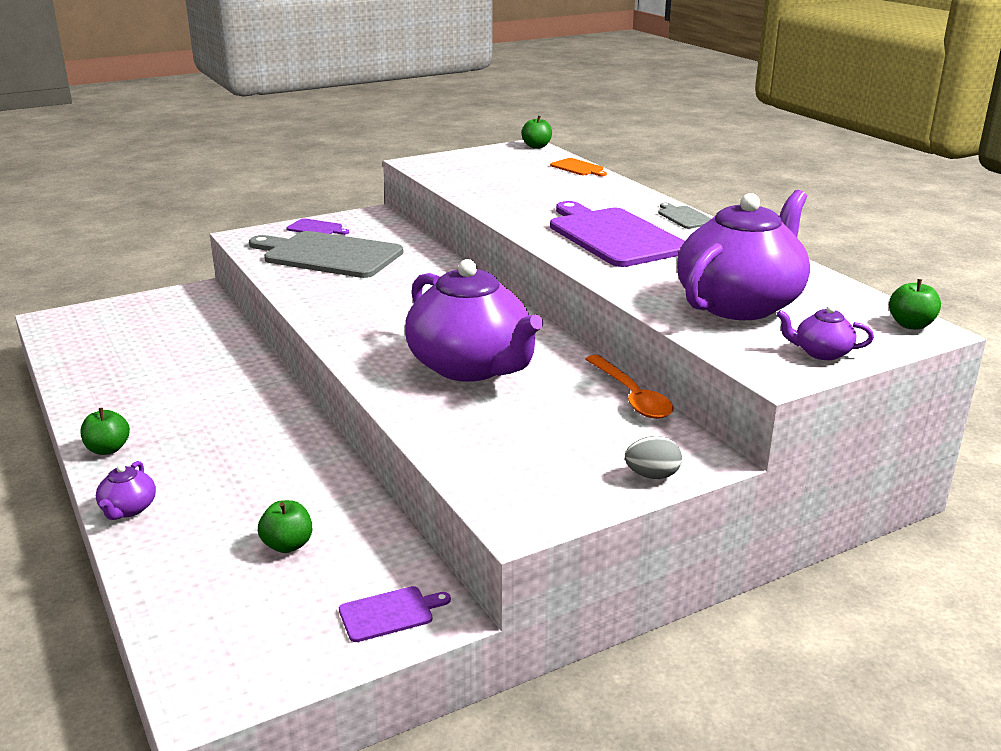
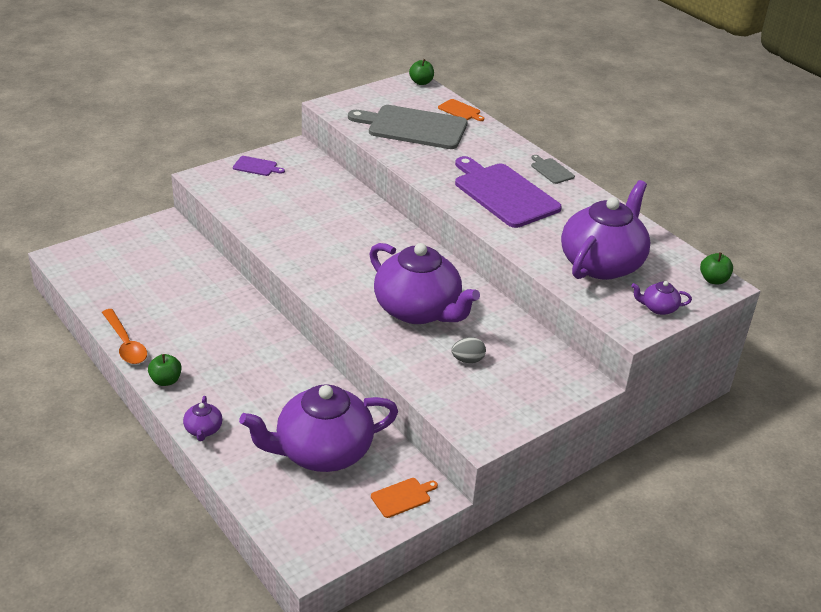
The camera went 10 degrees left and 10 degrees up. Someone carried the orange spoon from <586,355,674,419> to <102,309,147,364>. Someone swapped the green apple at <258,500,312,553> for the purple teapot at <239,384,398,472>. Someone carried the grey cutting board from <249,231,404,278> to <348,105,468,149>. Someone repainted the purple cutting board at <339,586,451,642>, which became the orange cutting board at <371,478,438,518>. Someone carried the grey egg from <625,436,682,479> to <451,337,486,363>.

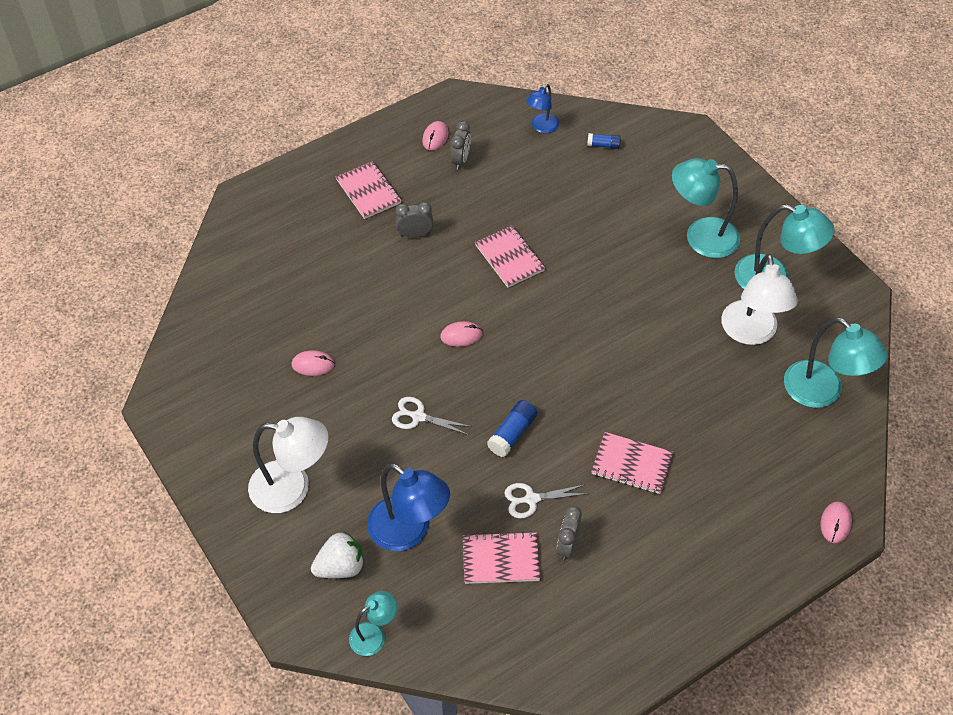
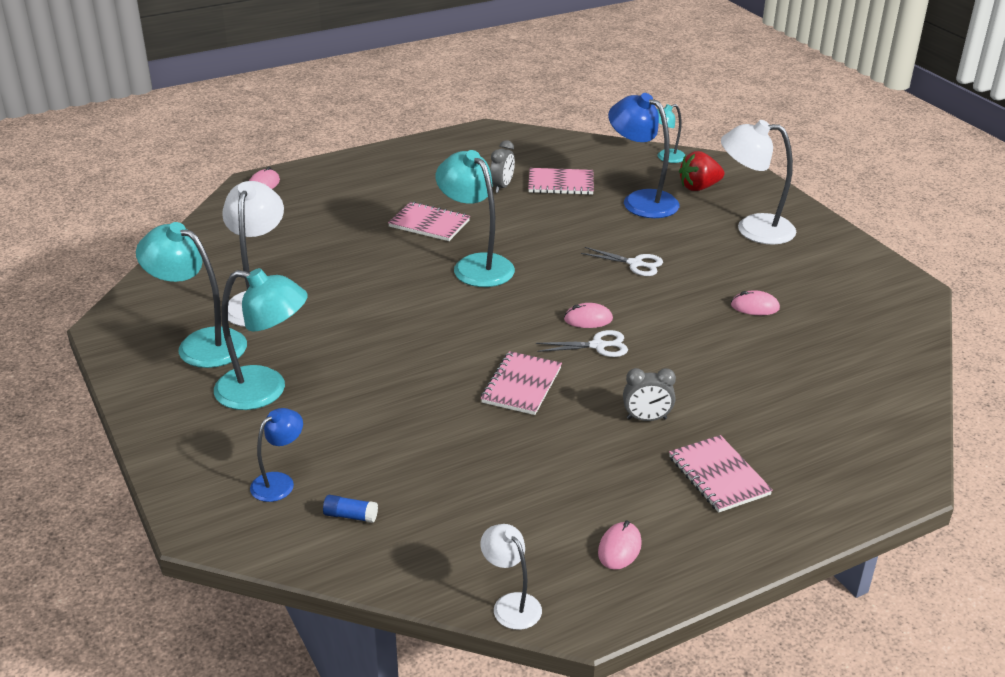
The camera went 175 degrees left and 20 degrees down. Someone carried the blue lamp from <526,84,559,133> to <250,408,303,502>. Someone carried the turquoise lamp from <784,317,888,408> to <436,150,515,287>. Someone put down the white lamp at <480,524,542,630>. Someone rotated the pink notebook at <475,225,545,288> by 45 degrees clockwise. Someone carried the white scissors from <504,483,588,519> to <536,330,628,357>. Someone repainted the white strawberry at <311,532,364,578>, which became the red strawberry at <679,151,724,191>. Someone took away the grey clock at <451,121,471,170>. Someone took away the blue glue stick at <487,400,537,457>.

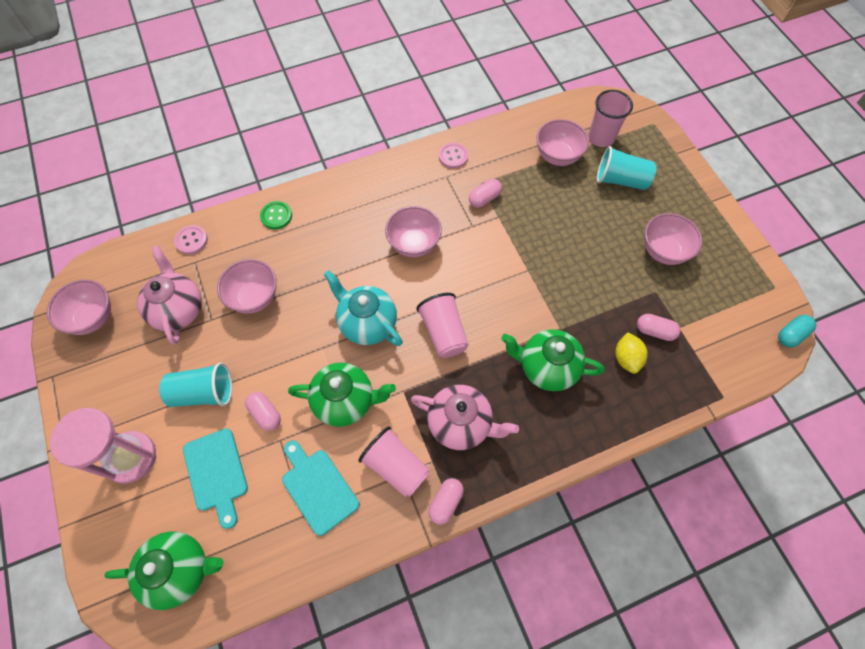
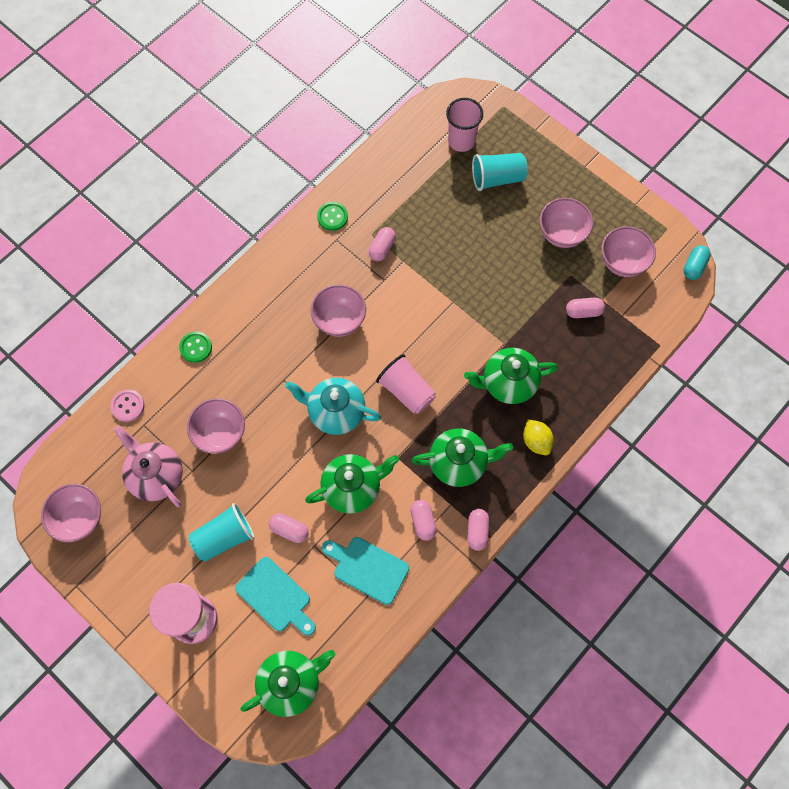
The camera went 25 degrees left and 5 degrees up. Someone repainted the pink button at <439,143,468,169>, which became the green button at <317,202,348,231>. Someone swapped the pink cup at <358,427,429,497> for the pink capsule at <410,500,437,541>. Someone repainted the pink teapot at <411,385,519,450>, which became the green teapot at <412,428,513,487>. Someone carried the yellow lemon from <615,332,648,374> to <523,419,554,455>. Someone carried the pink bowl from <536,119,589,166> to <601,226,656,277>.

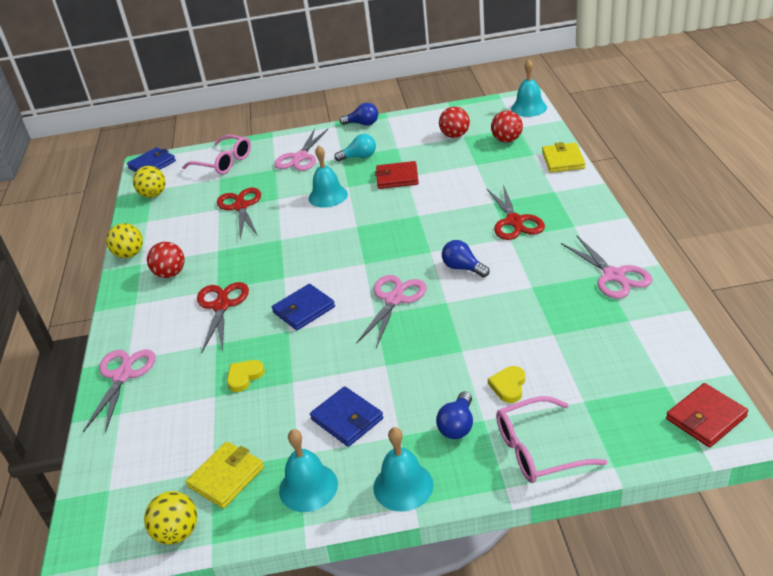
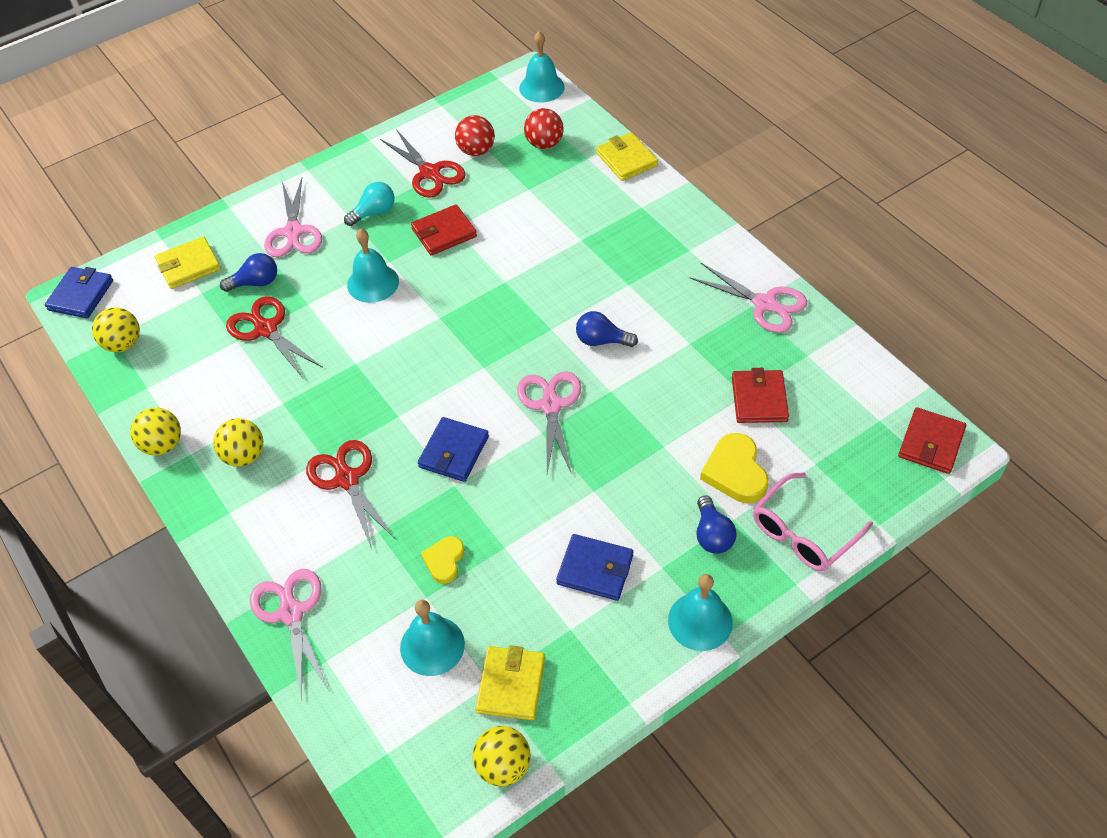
The camera went 30 degrees left and 15 degrees up. Someone swapped the pink glasses at <182,135,251,175> for the yellow wallet at <155,237,221,289>. Someone repainted the red ball at <147,242,185,278>, which became the yellow ball at <213,418,263,467>. Someone carried the blue light bulb from <340,103,378,125> to <220,253,277,292>. Someone carried the red scissors from <487,185,545,240> to <380,129,466,198>. Someone carried the turquoise bell from <279,429,338,512> to <400,600,465,676>. Someone scaled the yellow heart at <488,366,525,403> by 1.60. Someone put down the red wallet at <732,368,789,423>.

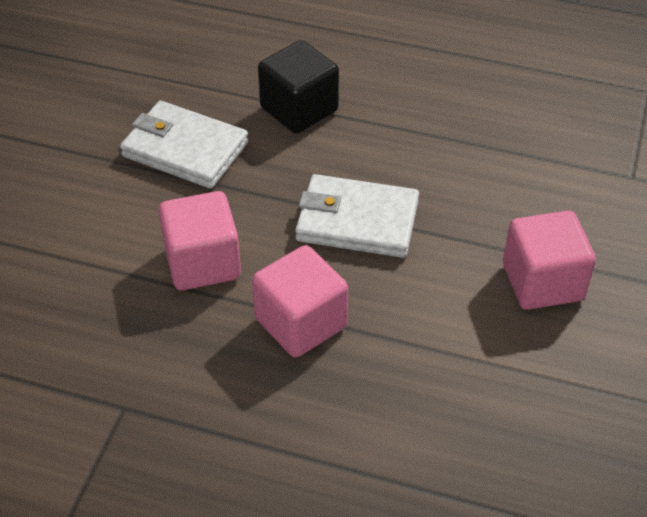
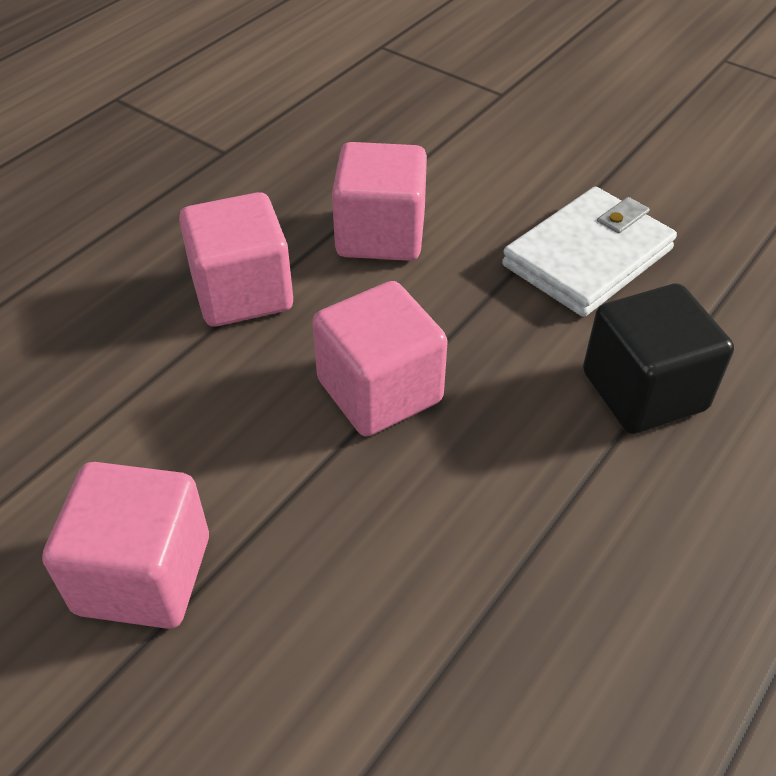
The camera went 110 degrees right and 0 degrees up. Someone swapped the white wallet at <295,174,419,258> for the pink cube at <312,281,448,436>.

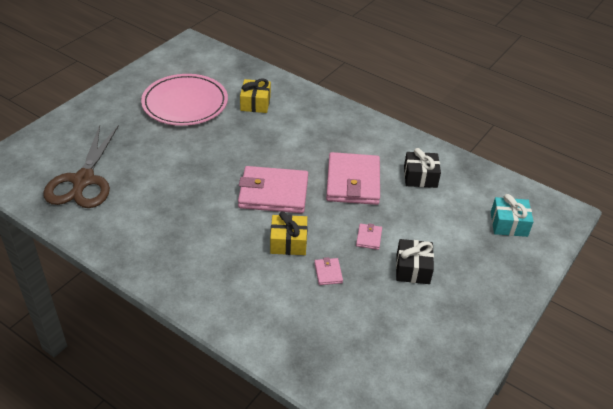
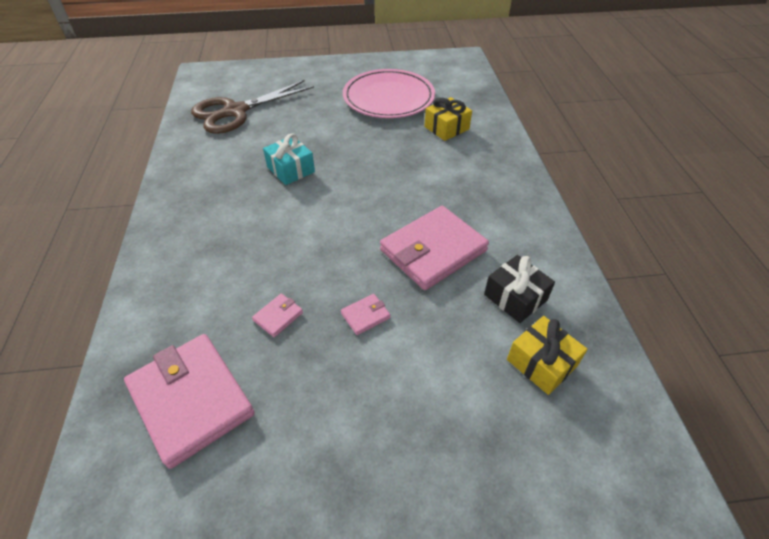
The camera went 50 degrees right and 5 degrees up. Someone carried the pink wallet from <238,166,308,213> to <124,334,255,469>. Someone carried the turquoise gift from <491,194,534,237> to <263,133,315,185>. Someone carried the yellow gift from <270,211,308,255> to <507,316,588,395>. Someone took away the black gift at <396,239,434,284>.

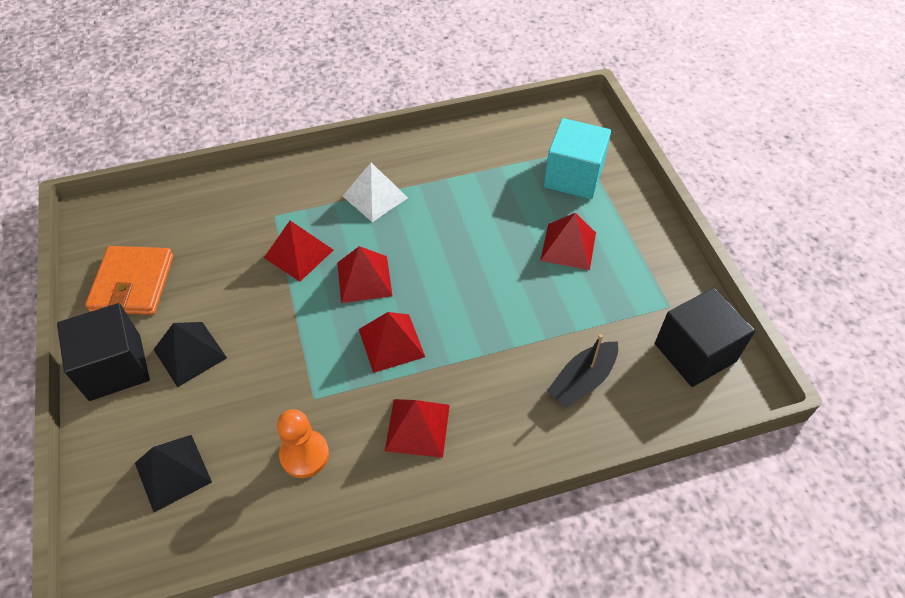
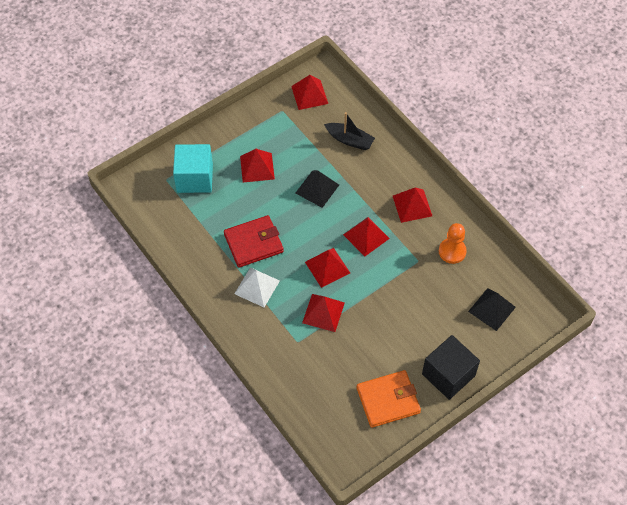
The camera went 110 degrees left and 5 degrees up. Someone put down the red wallet at <224,215,284,268>. Someone swapped the black cube at <655,288,755,387> for the red pyramid at <291,75,328,110>. Someone carried the black pyramid from <153,322,227,387> to <296,170,339,208>.

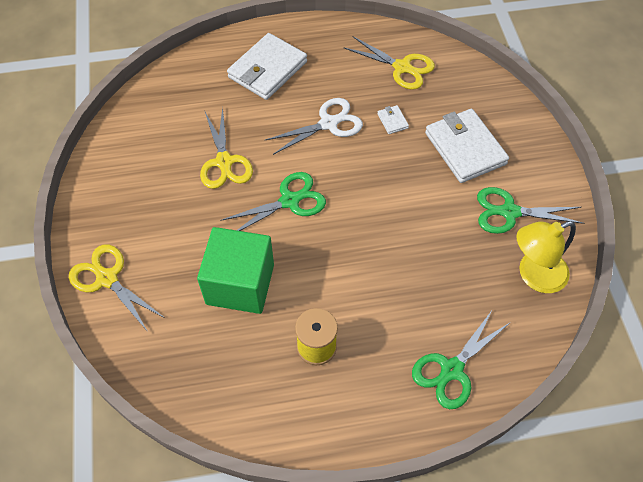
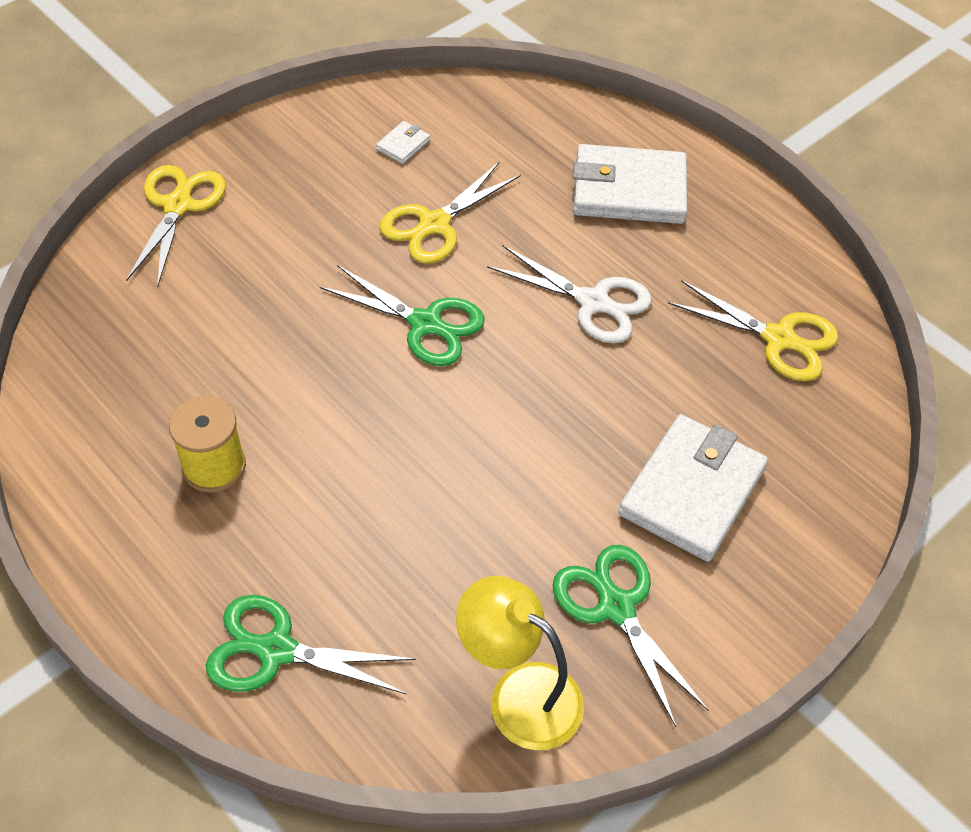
The camera went 55 degrees right and 5 degrees down. Someone carried the white wallet from <377,105,409,134> to <376,121,430,164>. Someone rotated the yellow scissors at <344,36,435,90> by 60 degrees counterclockwise. Someone took away the green cube at <197,227,274,314>.

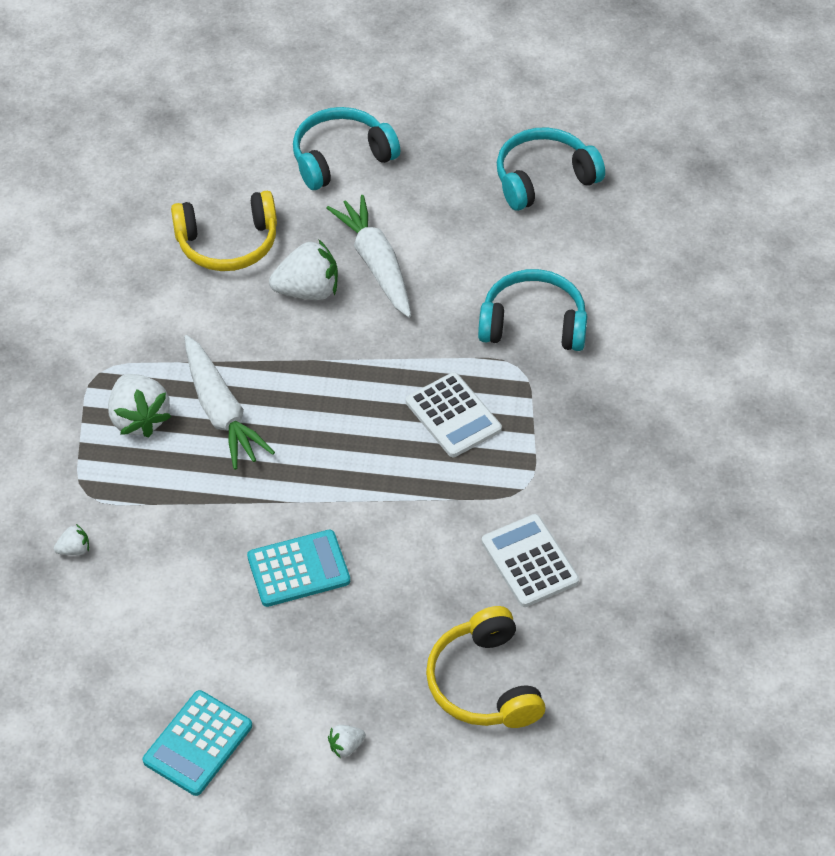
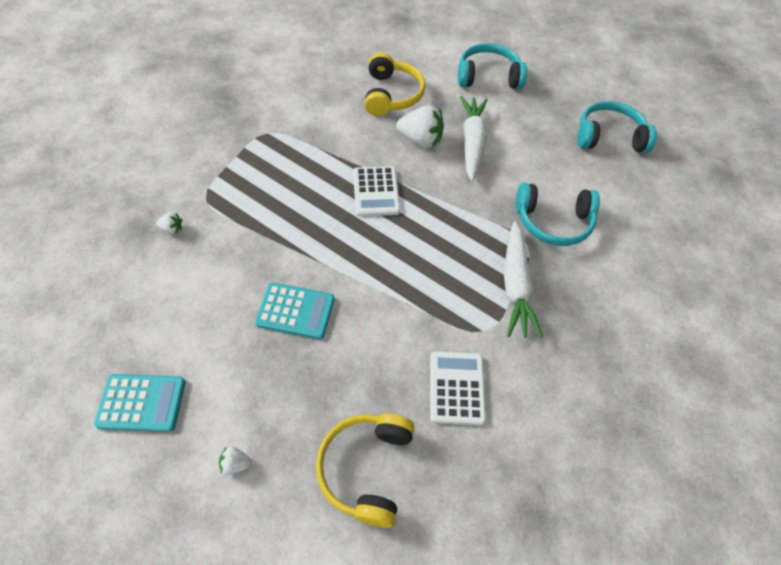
The camera went 25 degrees right and 5 degrees up. Someone rotated the turquoise calculator at <143,690,252,796> by 150 degrees counterclockwise. Someone carried the white calculator from <406,372,502,457> to <353,166,400,216>. Someone rotated the yellow headphones at <171,191,277,271> by 105 degrees counterclockwise. Someone carried the white carrot from <184,335,275,470> to <504,221,543,338>. Someone rotated the turquoise headphones at <478,269,587,351> by 150 degrees clockwise. Someone took away the white strawberry at <108,374,171,437>.

